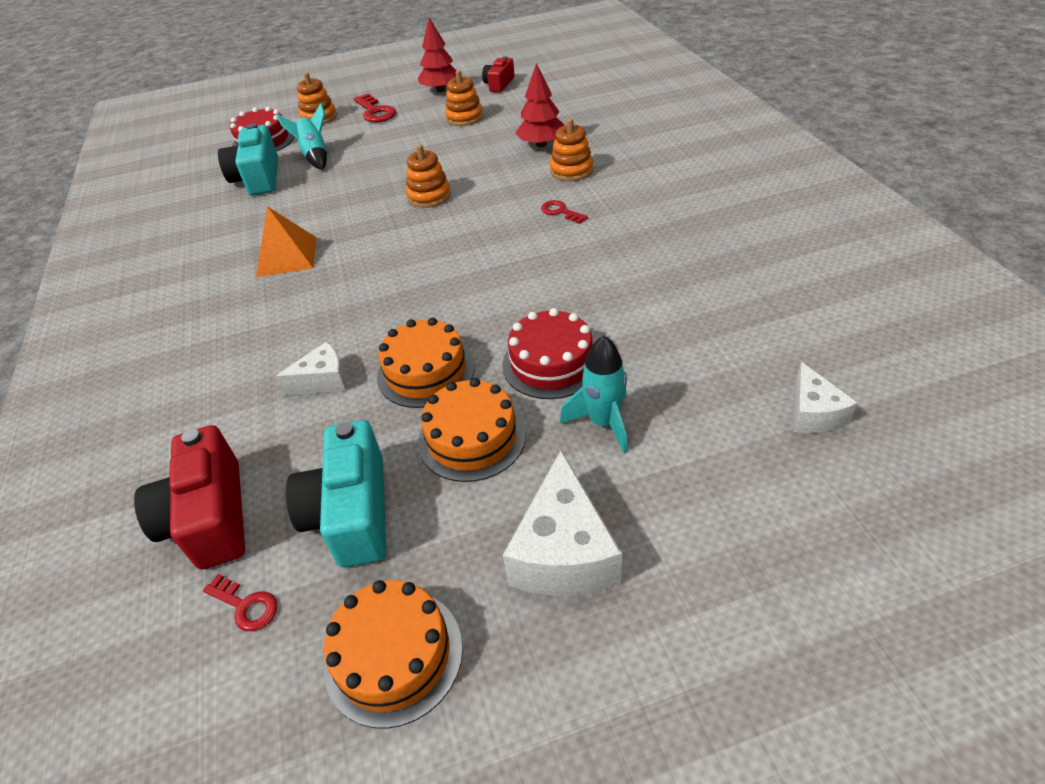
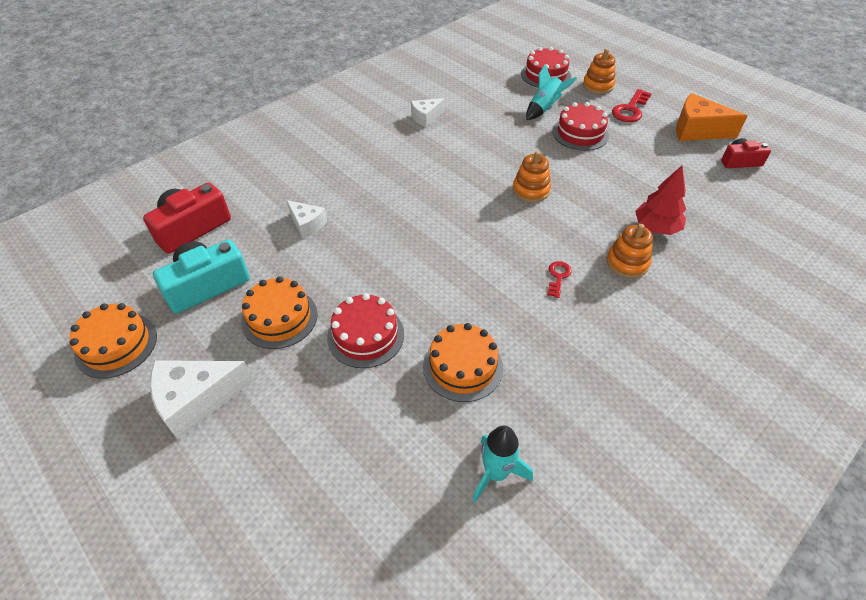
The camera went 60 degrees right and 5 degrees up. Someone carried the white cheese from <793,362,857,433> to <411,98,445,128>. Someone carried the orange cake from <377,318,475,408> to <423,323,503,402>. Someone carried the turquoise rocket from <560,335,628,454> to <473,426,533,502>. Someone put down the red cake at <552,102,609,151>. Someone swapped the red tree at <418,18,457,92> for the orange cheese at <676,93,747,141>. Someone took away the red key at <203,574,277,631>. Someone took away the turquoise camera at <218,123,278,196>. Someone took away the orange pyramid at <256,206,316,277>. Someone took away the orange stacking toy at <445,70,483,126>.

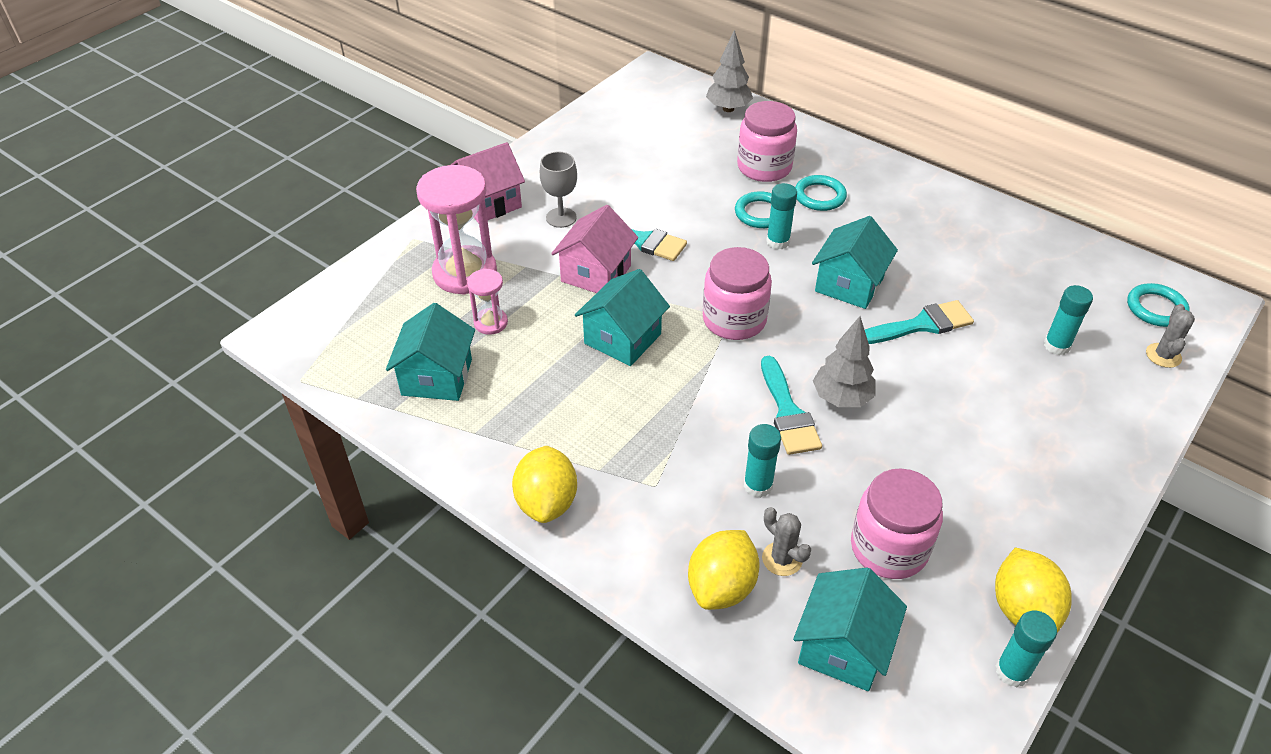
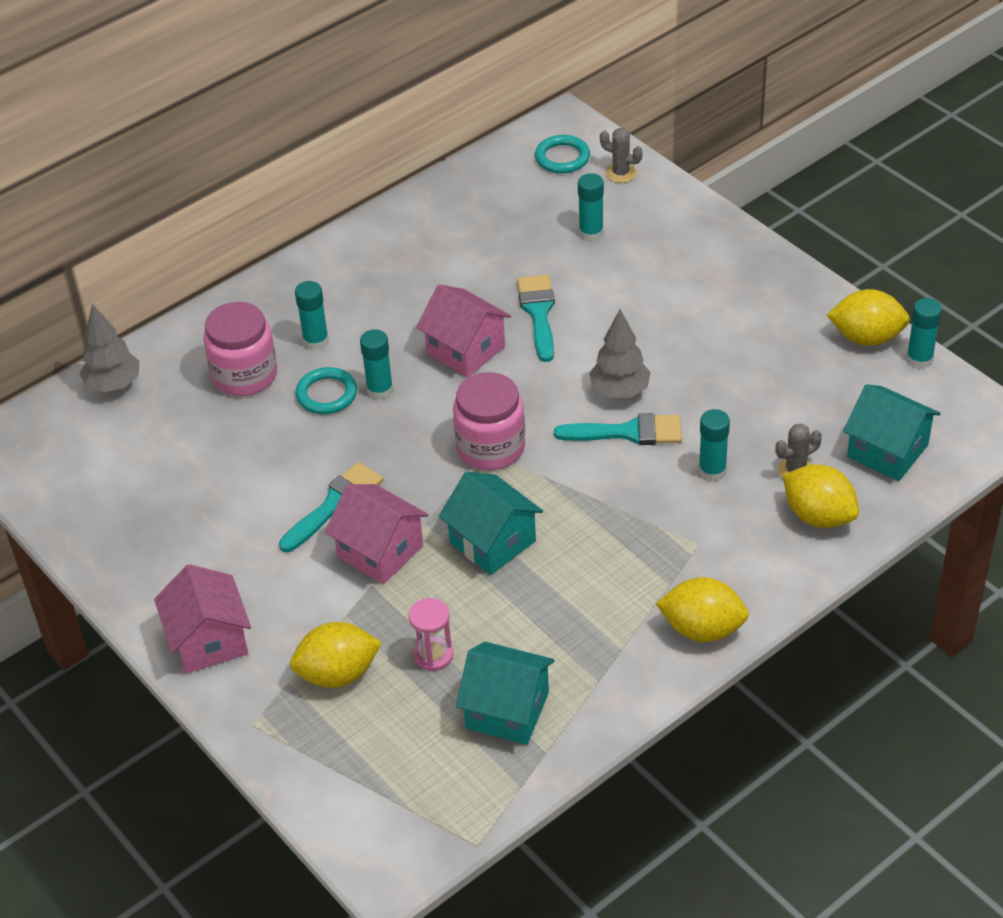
The camera went 75 degrees left and 0 degrees up. Someone swapped the pink hourglass at <416,165,497,295> for the yellow lemon at <290,622,382,688>. Someone swapped the turquoise ring at <795,175,847,211> for the turquoise glue stick at <295,281,329,350>. Someone repainted the turquoise house at <812,216,898,309>, which became the pink house at <416,284,511,378>. Someone took away the grey goblet at <540,151,577,228>. Someone took away the pink jar at <851,468,943,579>.

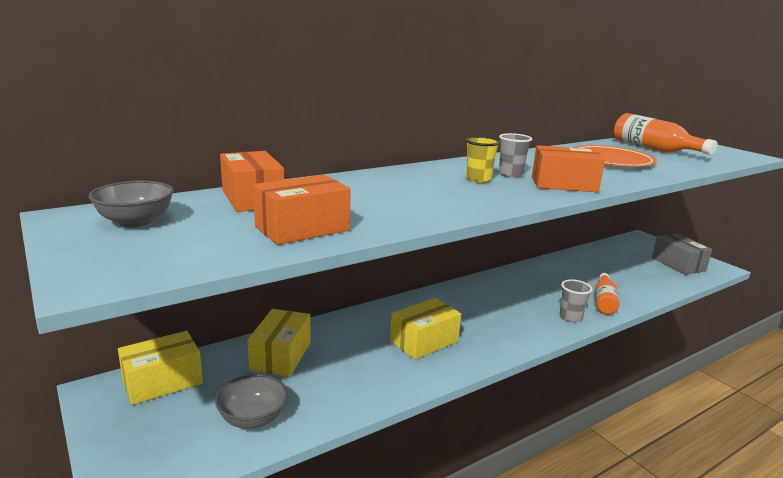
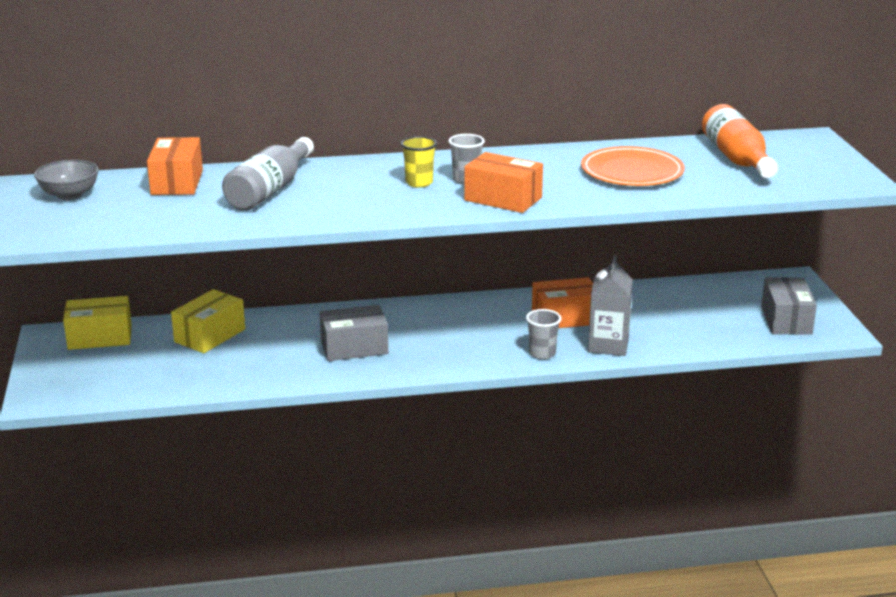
The camera went 25 degrees right and 5 degrees up. Someone put down the grey bottle at <222,137,314,211>. Someone repainted the yellow box at <390,298,461,360>, which became the grey box at <319,305,388,361>. Someone carried the orange box from <253,175,351,245> to <532,277,593,328>. Someone swapped the orange bottle at <595,273,619,315> for the grey carton at <588,255,633,356>. Someone took away the grey bowl at <215,374,288,429>.

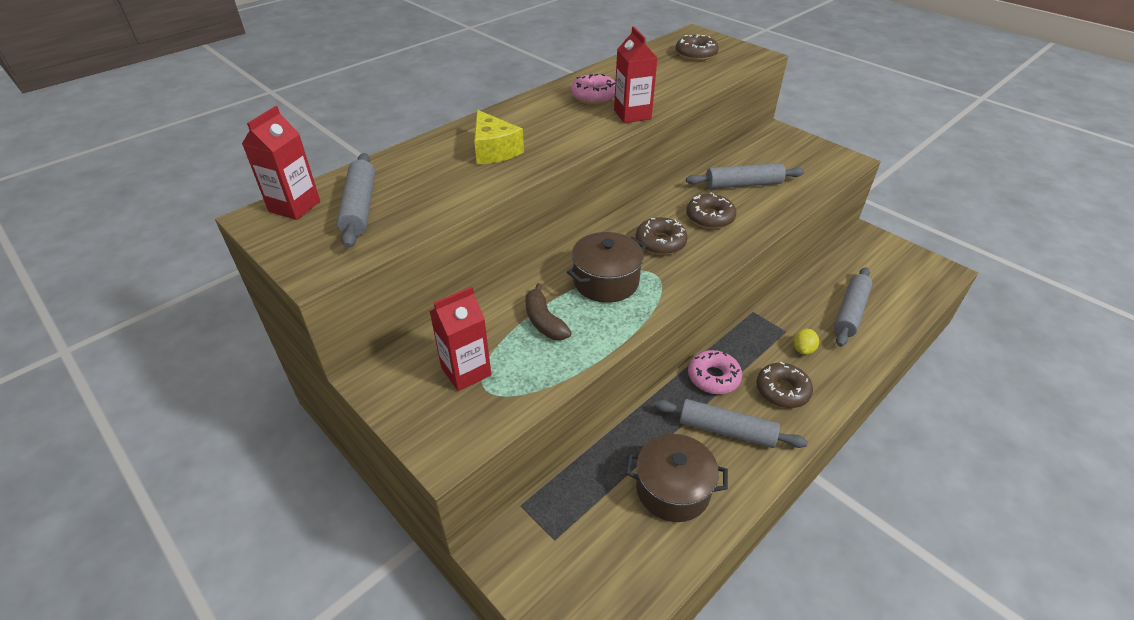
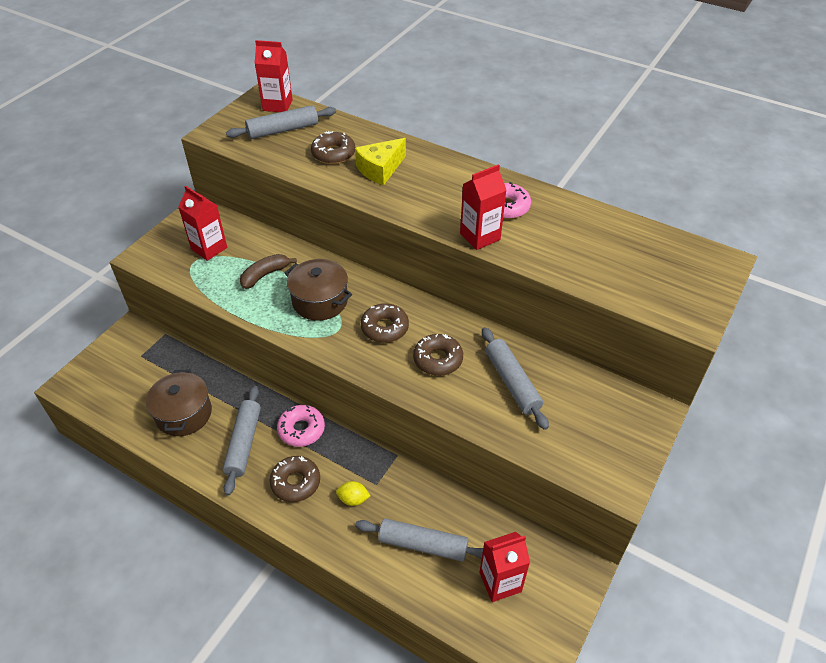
The camera went 75 degrees right and 5 degrees up. Someone carried the brown donut from <675,35,719,61> to <311,131,355,164>. Someone put down the red carton at <480,532,530,602>.

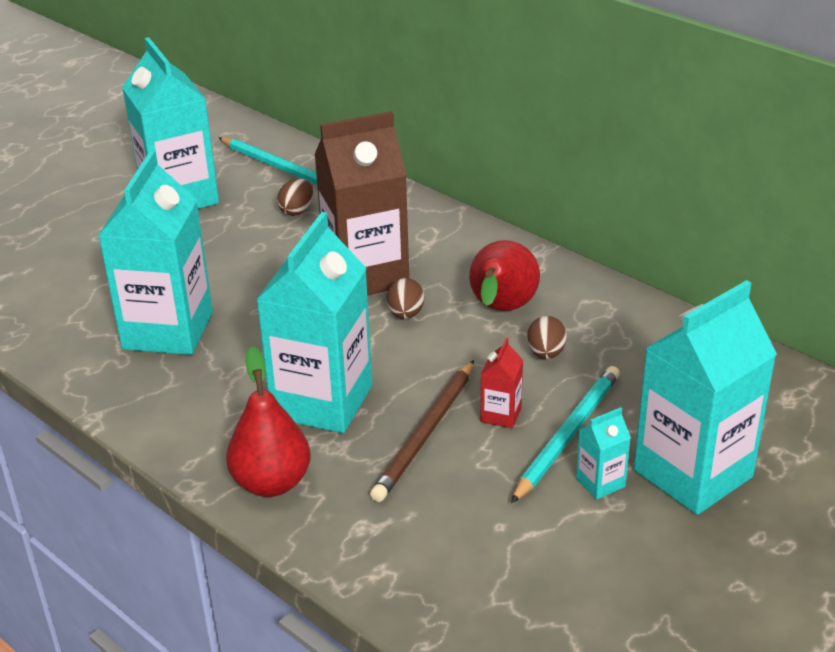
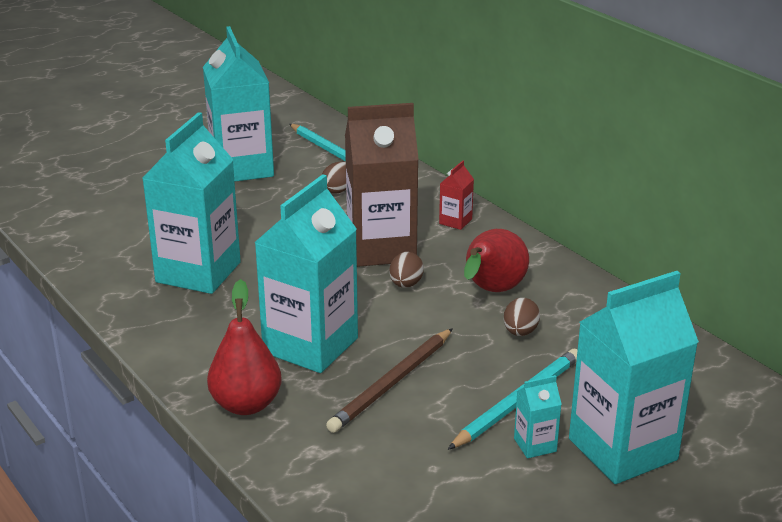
The camera went 10 degrees right and 5 degrees down. Someone carried the red carton from <481,338,523,428> to <439,160,474,230>.

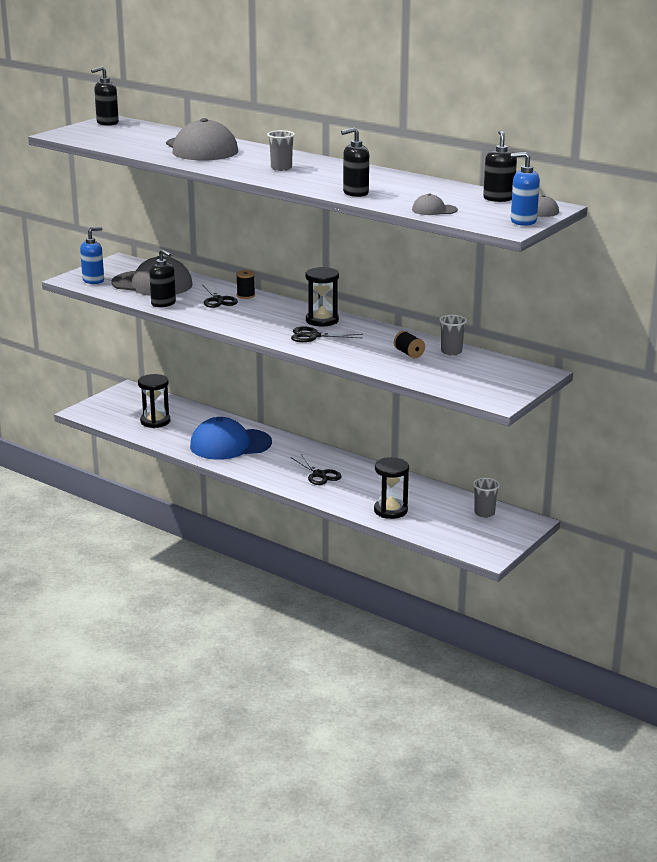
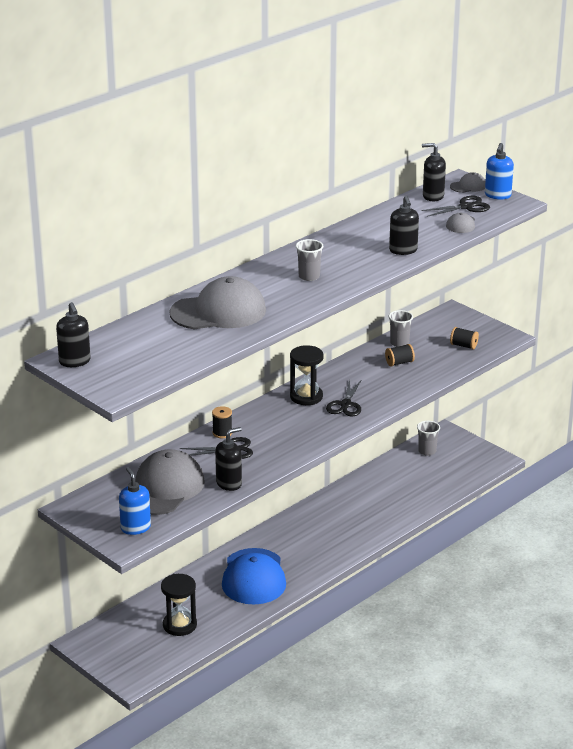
The camera went 80 degrees left and 5 degrees up. Someone carried the black scissors from <291,454,342,485> to <421,196,490,217>. Someone put down the black spool at <450,327,479,349>. Someone took away the black hourglass at <374,457,409,519>.

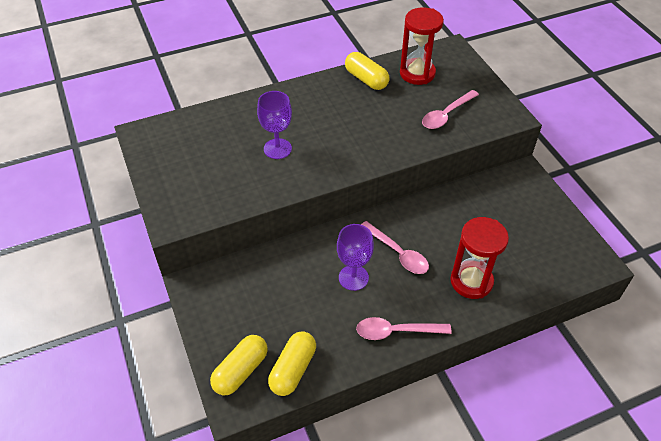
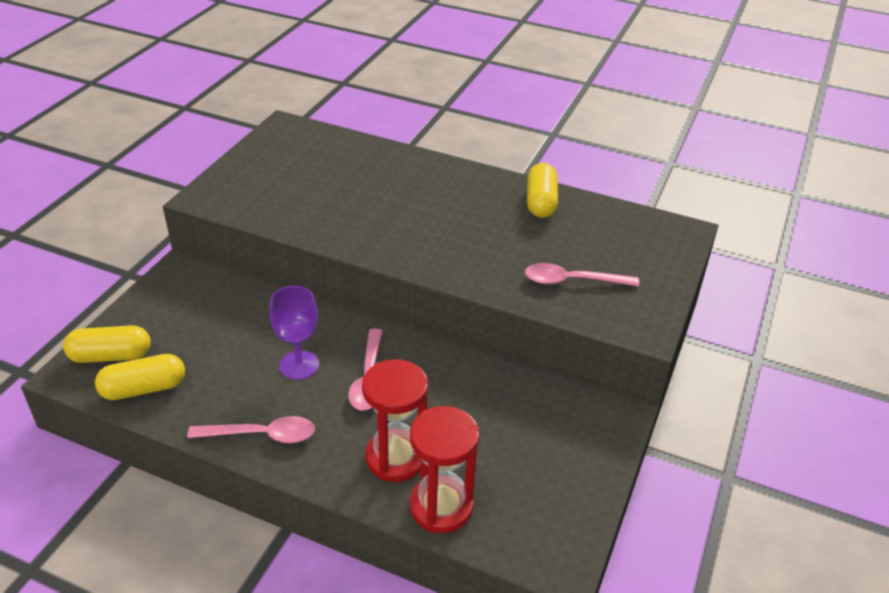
The camera went 45 degrees right and 10 degrees down. Someone rotated the pink spoon at <356,317,452,340> by 135 degrees clockwise. Someone carried the red hourglass from <400,7,444,85> to <410,406,479,533>. Someone took away the purple goblet at <257,91,292,159>.

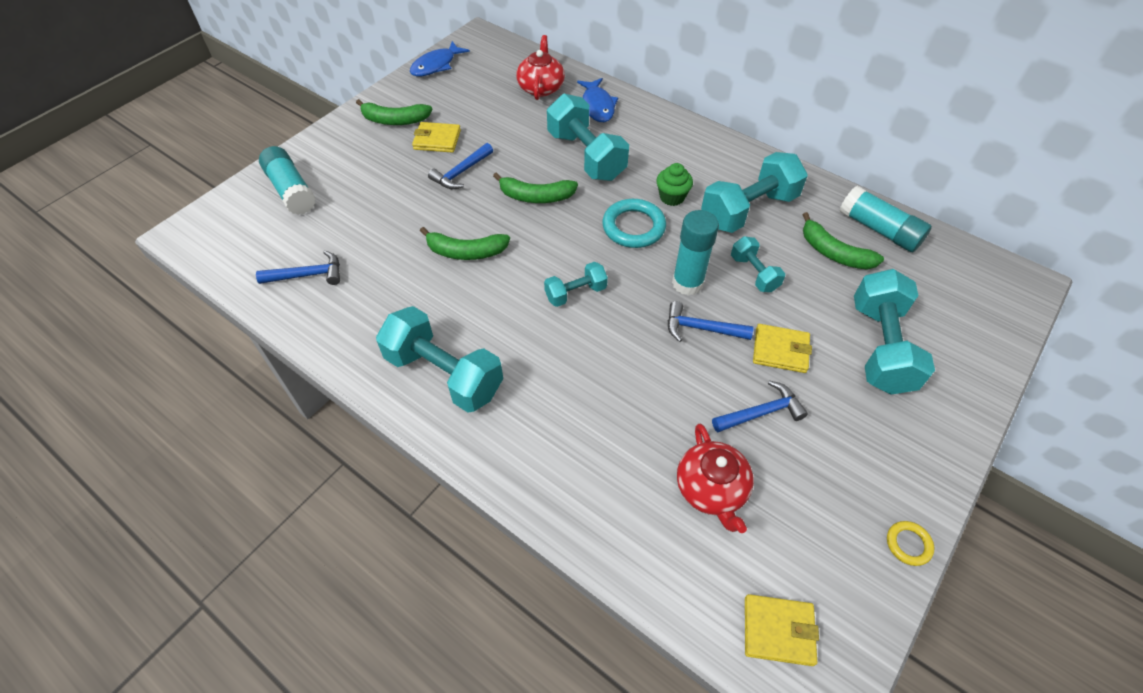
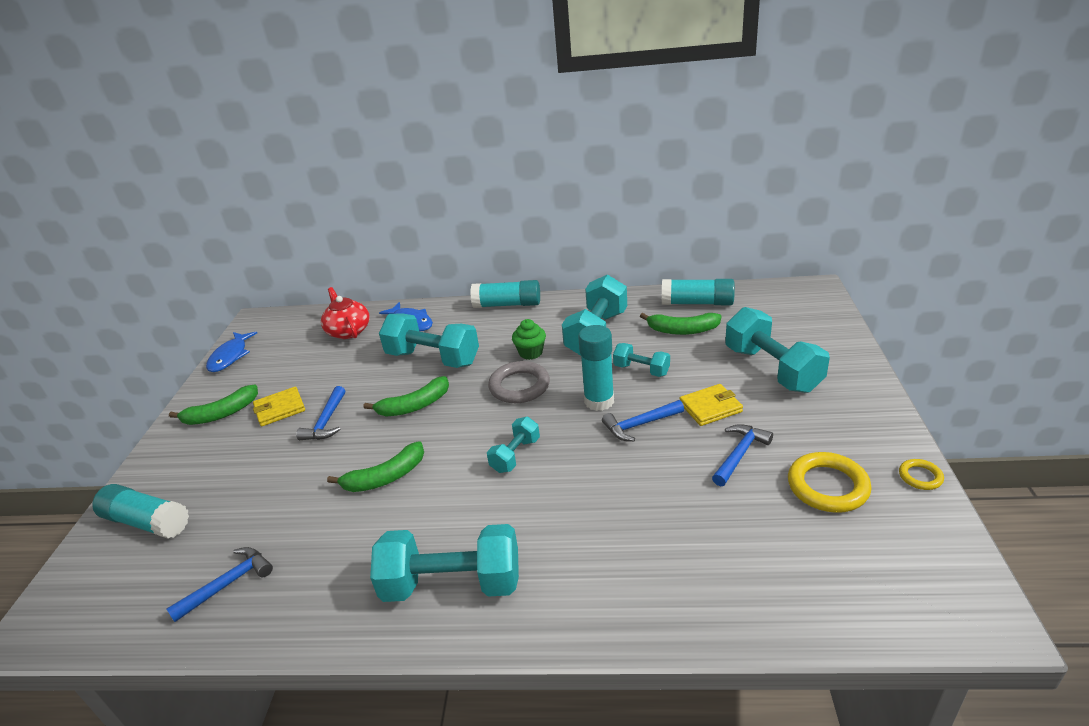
The camera went 30 degrees left and 20 degrees down. Someone put down the turquoise glue stick at <470,280,540,308>. Someone repainted the turquoise ring at <602,199,666,248>, which became the grey ring at <488,361,550,403>. Someone put down the yellow ring at <788,452,872,513>. Someone took away the red teapot at <677,424,754,533>. Someone took away the yellow wallet at <745,594,819,666>.

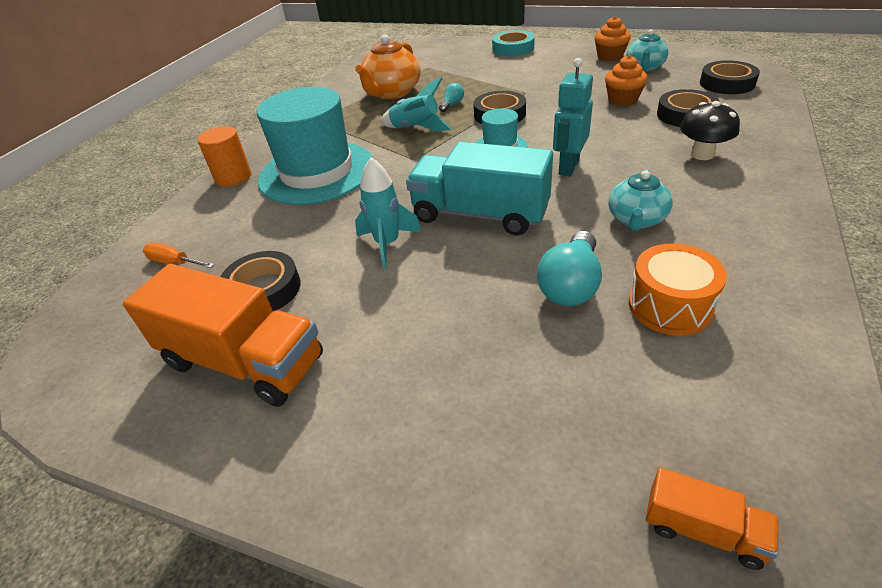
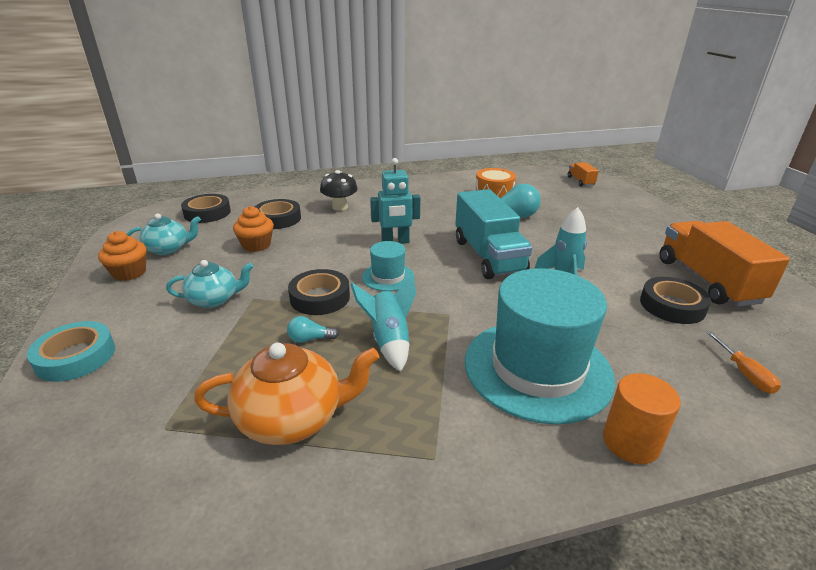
The camera went 130 degrees left and 10 degrees down. Someone carried the turquoise teapot from <609,169,673,231> to <166,260,254,308>.

